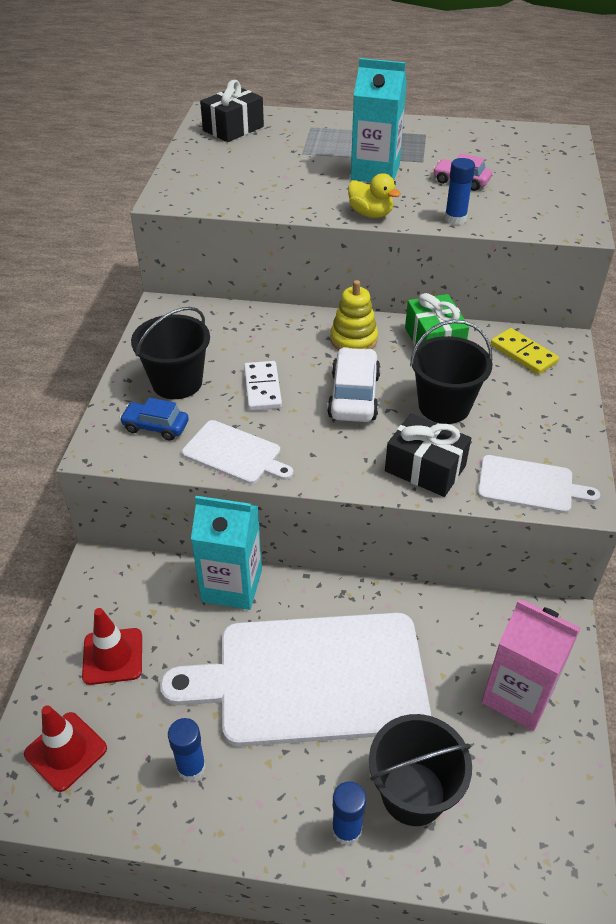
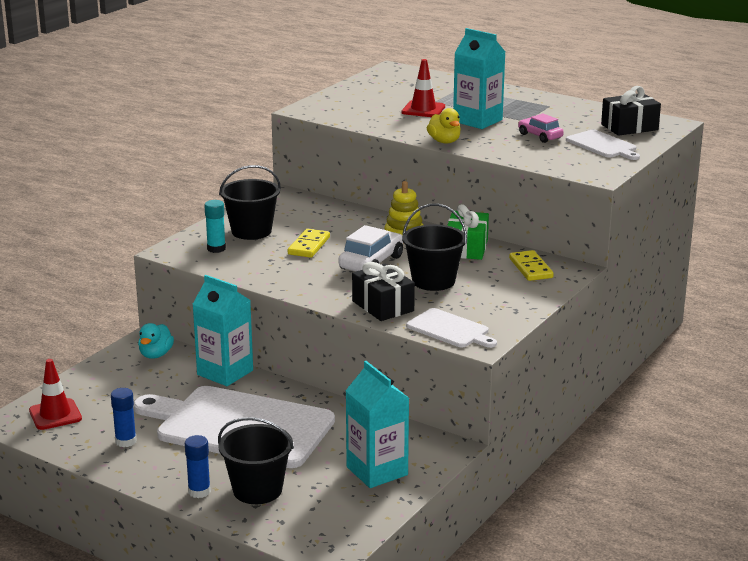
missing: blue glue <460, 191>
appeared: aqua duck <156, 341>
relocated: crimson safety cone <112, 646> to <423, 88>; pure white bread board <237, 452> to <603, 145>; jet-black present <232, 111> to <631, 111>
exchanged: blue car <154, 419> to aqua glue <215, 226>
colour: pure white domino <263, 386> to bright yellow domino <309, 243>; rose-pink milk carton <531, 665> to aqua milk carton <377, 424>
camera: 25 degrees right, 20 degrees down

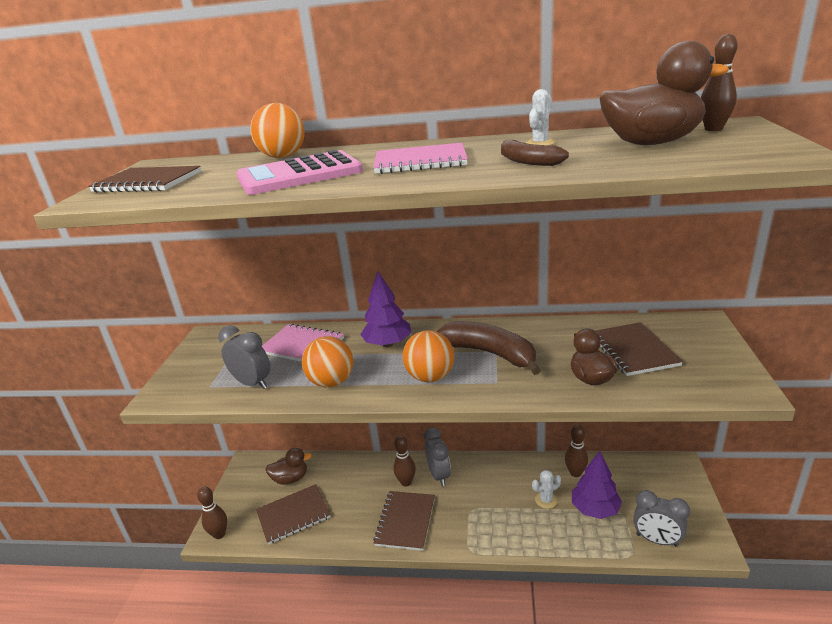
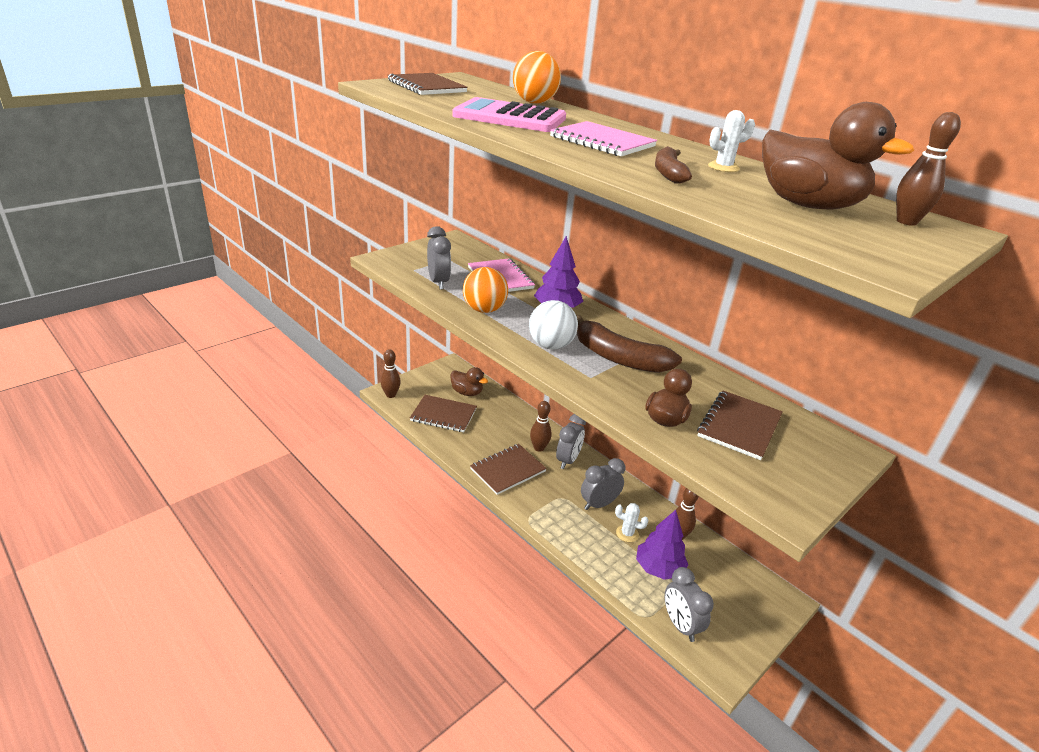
appeared: ash-grey alarm clock <603, 484>
colour: orange-coloured play ball <428, 356> to pure white play ball <553, 325>
spun: russet banana fruit <488, 348> = <629, 344> 135 degrees clockwise
camera: 35 degrees right, 5 degrees up

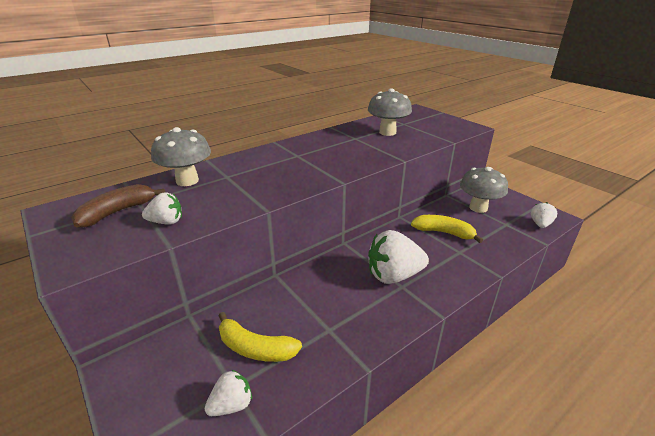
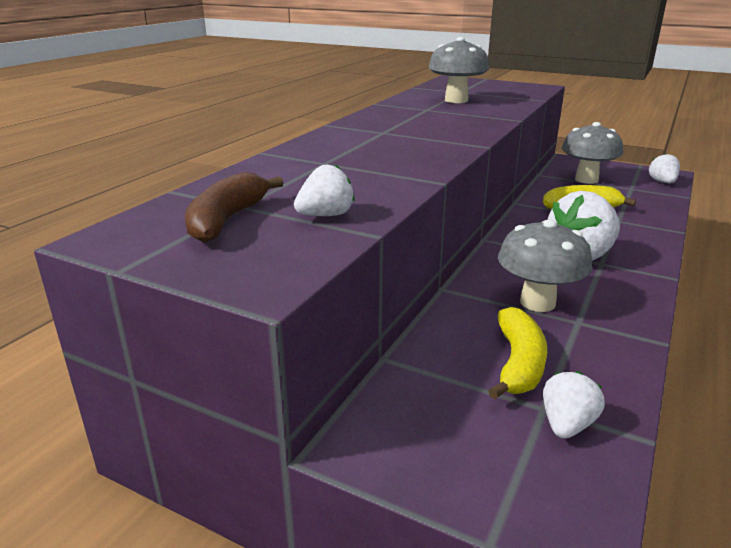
relocated: ash-grey mushroom <181, 156> to <545, 266>
spun: bright yellow banana fruit <260, 337> = <517, 353> 75 degrees counterclockwise
camera: 25 degrees left, 5 degrees down

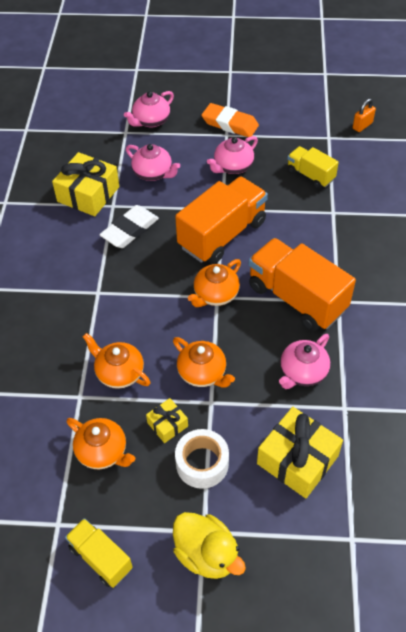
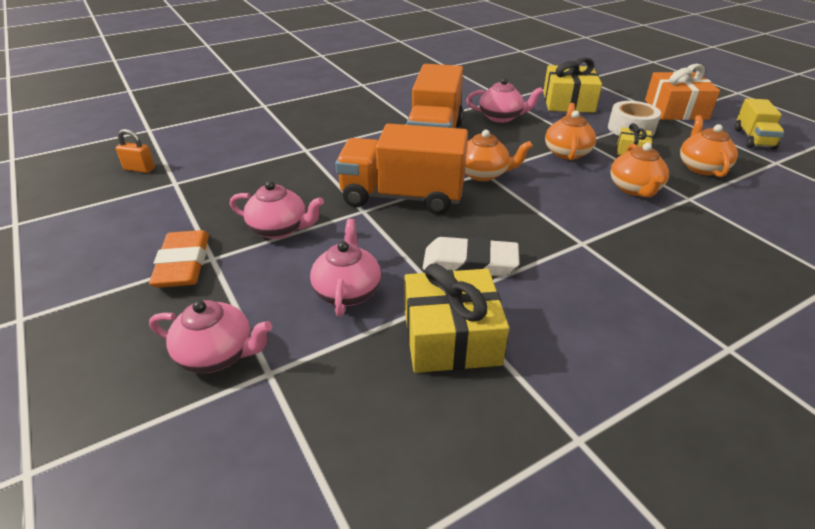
missing: bright yellow truck <313, 167>
exchanged: bright yellow duck <209, 545> to orange-coloured present <682, 92>
camera: 125 degrees left, 15 degrees down

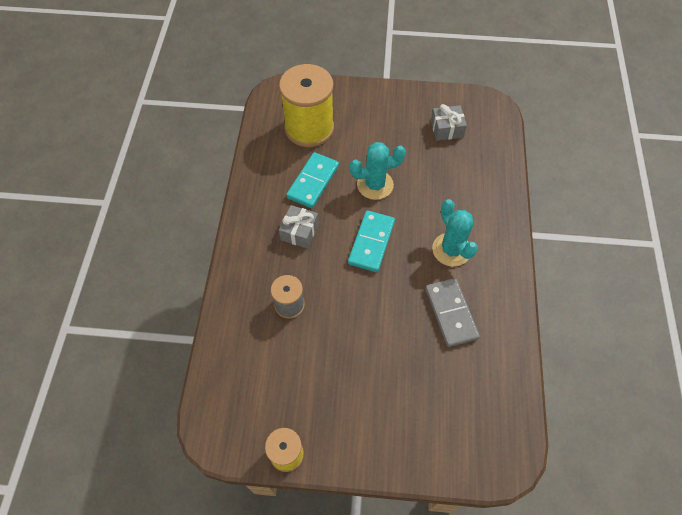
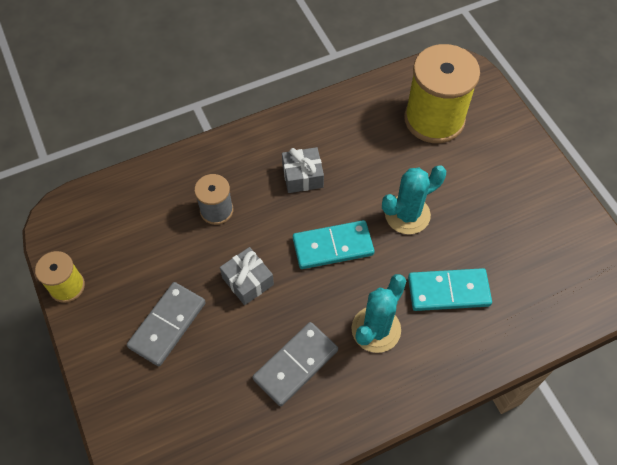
appeared: ash-grey domino <166, 324>
relocated: aqua domino <312, 180> to <450, 289>; ash-grey present <449, 122> to <247, 276>
spun: aqua cactus <378, 171> = <414, 199> 75 degrees counterclockwise
camera: 60 degrees right, 0 degrees up

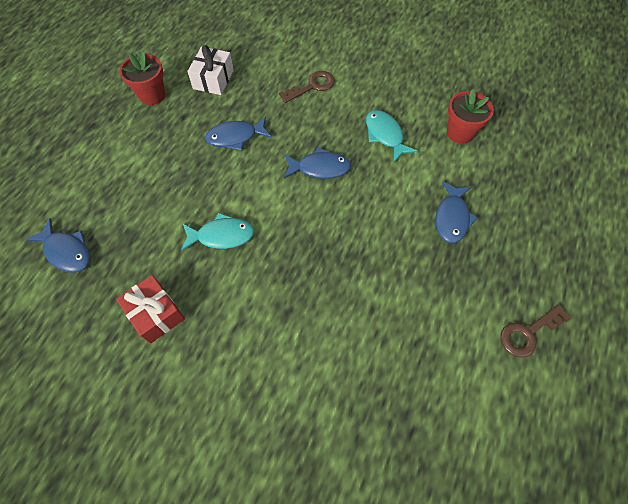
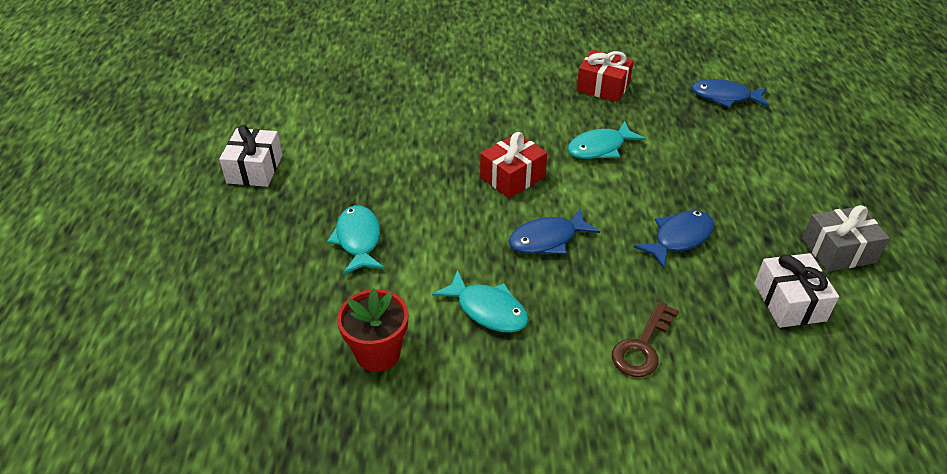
appeared: crimson present <513, 165>
exchanged: crimson plant pot <142, 77> to ash-grey present <845, 238>; russet door key <535, 331> to pure white present <251, 156>
colour: blue toy fish <457, 212> to aqua toy fish <355, 240>
camera: 155 degrees right, 20 degrees down

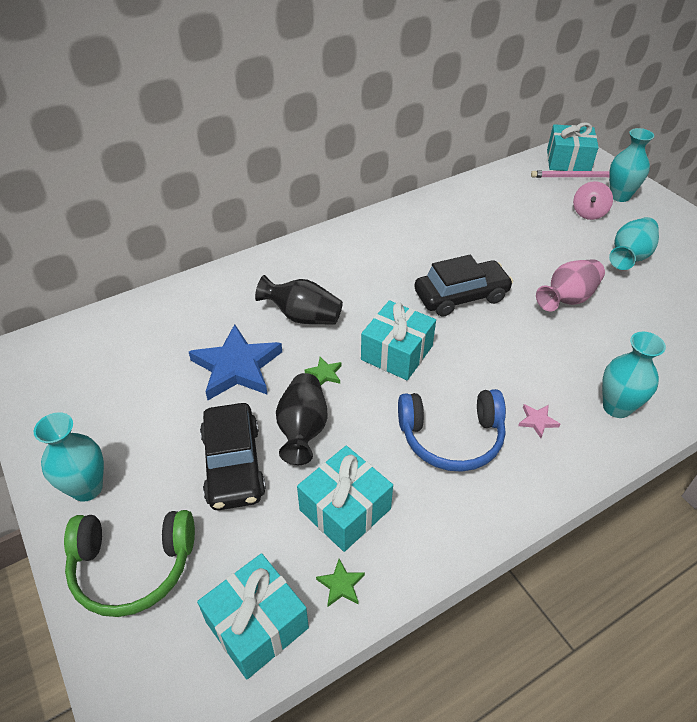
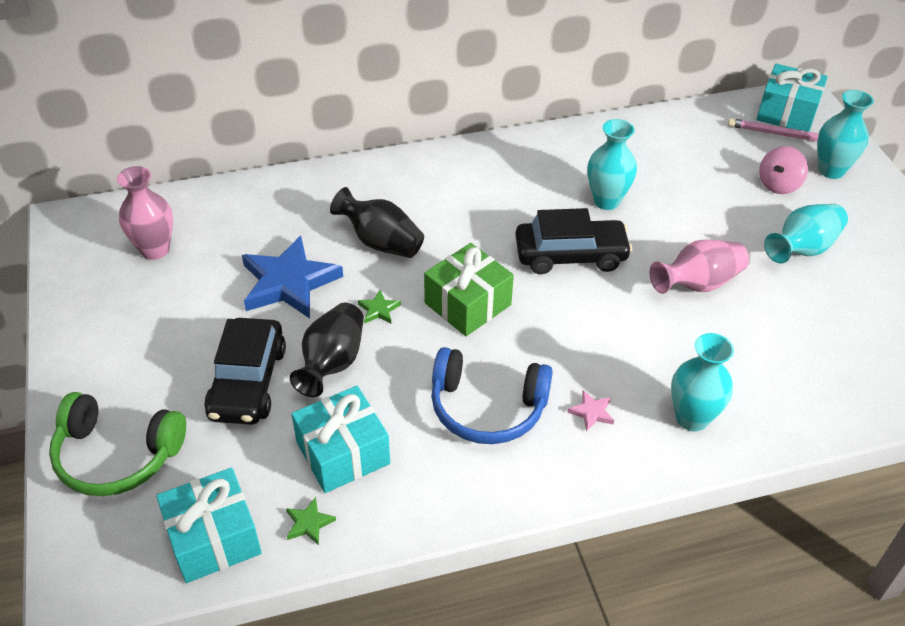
appeared: rose-pink tall vase <145, 213>
relocated: aqua tall vase <69, 457> to <612, 164>
colour: aqua present <398, 340> to leaf-green present <469, 289>
camera: 15 degrees right, 0 degrees up

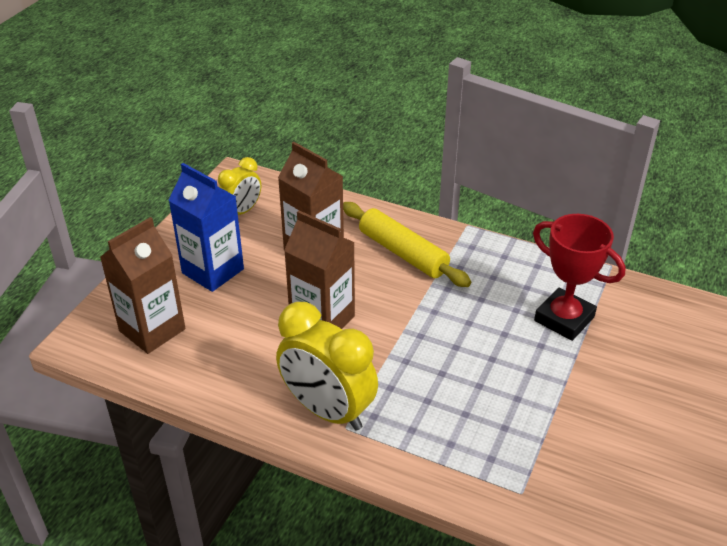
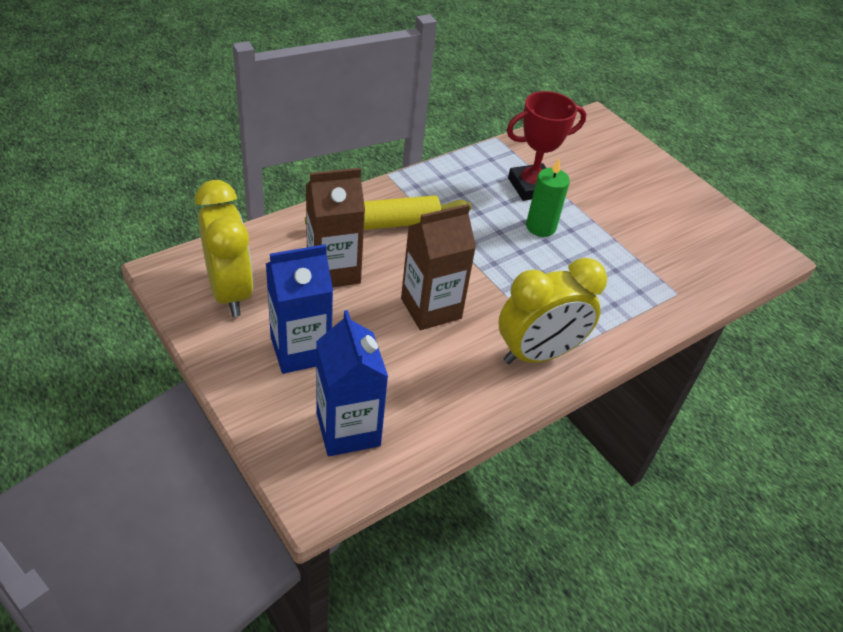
appeared: leaf-green candle <548, 198>
colour: russet milk carton <142, 285> to blue milk carton <352, 383>
size: bright yellow alarm clock <239, 186> = <224, 248> x1.76
camera: 65 degrees left, 5 degrees up

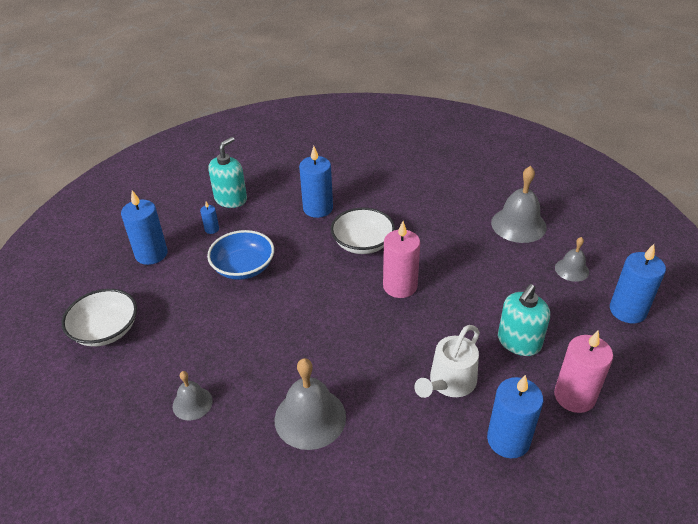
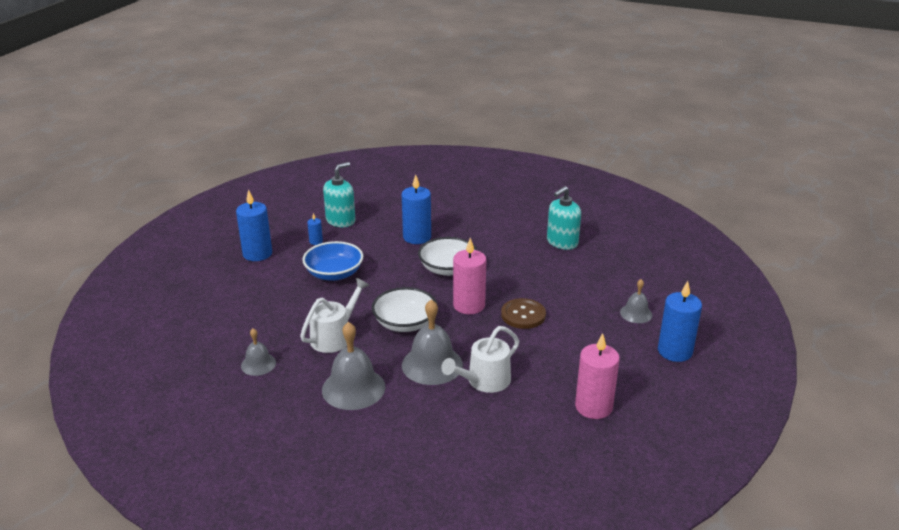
missing: blue candle <515, 416>
appeared: pure white watering pot <334, 315>; russet shirt button <523, 313>
relocated: pure white deep dish <99, 317> to <405, 309>; ash-grey bell <519, 204> to <432, 342>; aqua pump bottle <524, 320> to <564, 218>
camera: 10 degrees right, 10 degrees down

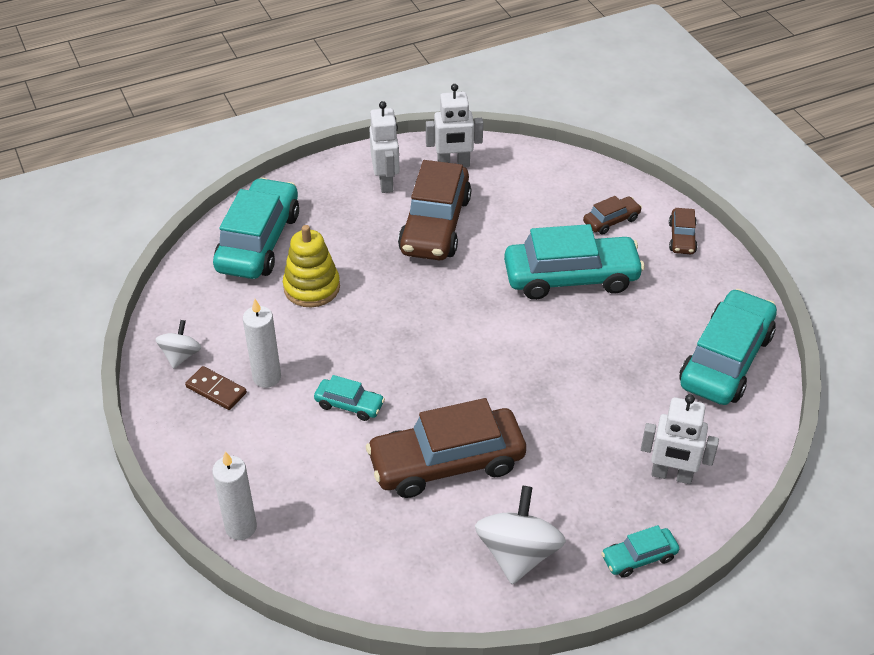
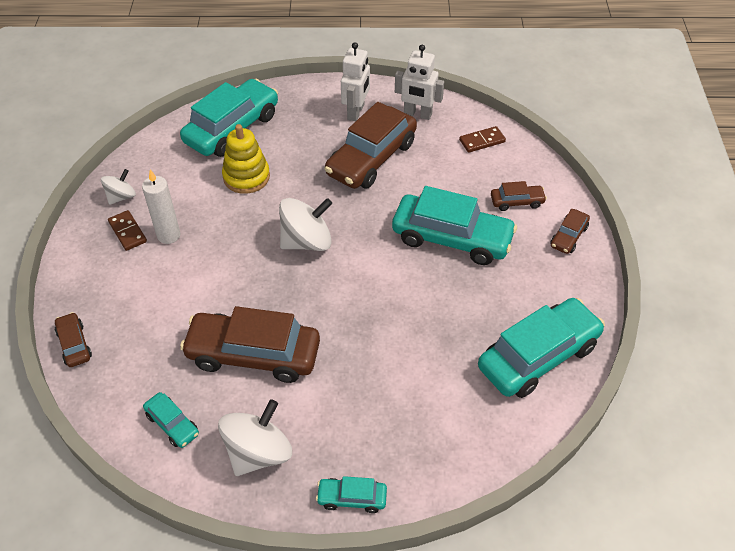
missing: pure white robot figure <680, 439>
appeared: pure white spinning top <305, 224>; russet domino <482, 139>
relocated: aqua car <349, 398> to <171, 420>
exchanged: pure white candle <234, 495> to russet car <73, 339>
camera: 25 degrees right, 5 degrees up

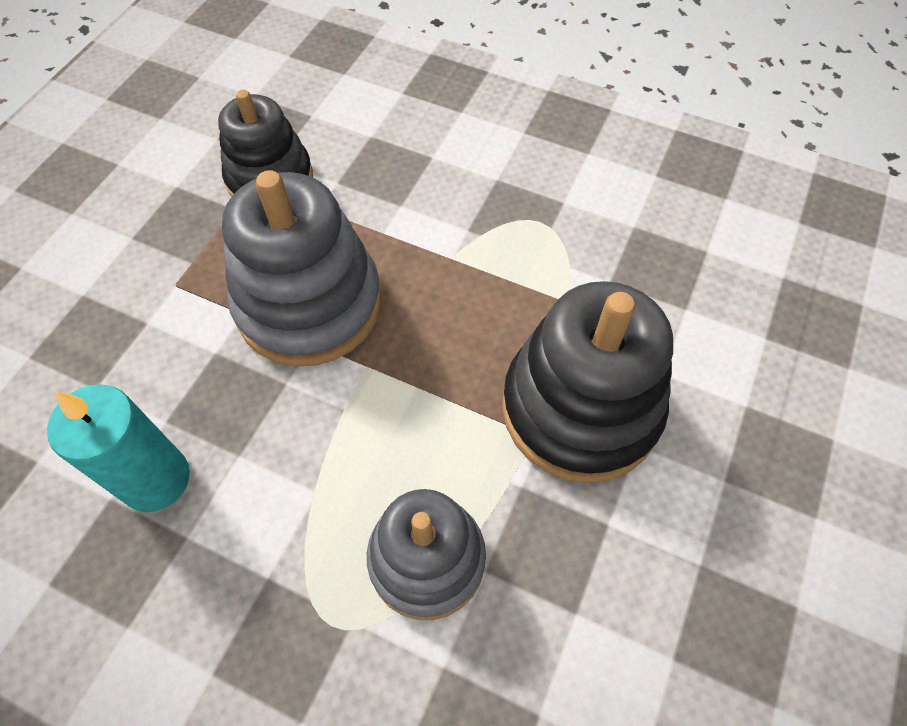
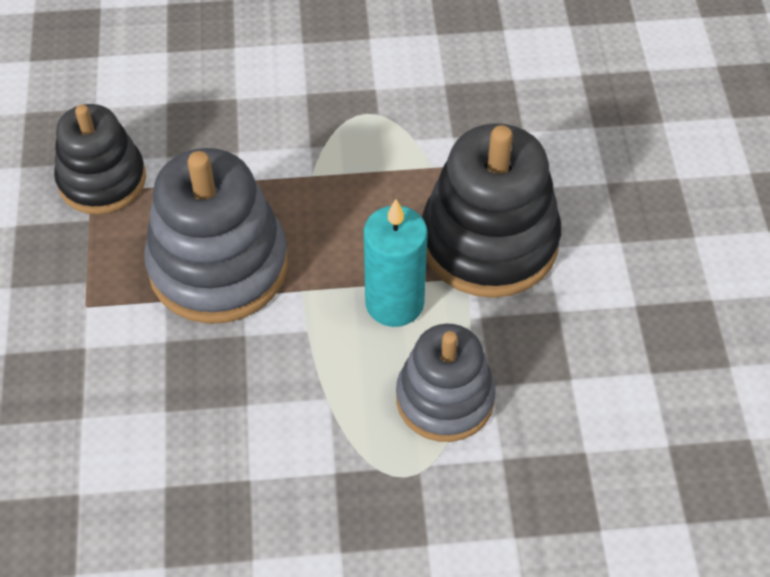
relocated: aqua candle <118, 448> to <396, 263>
camera: 30 degrees left, 5 degrees down

